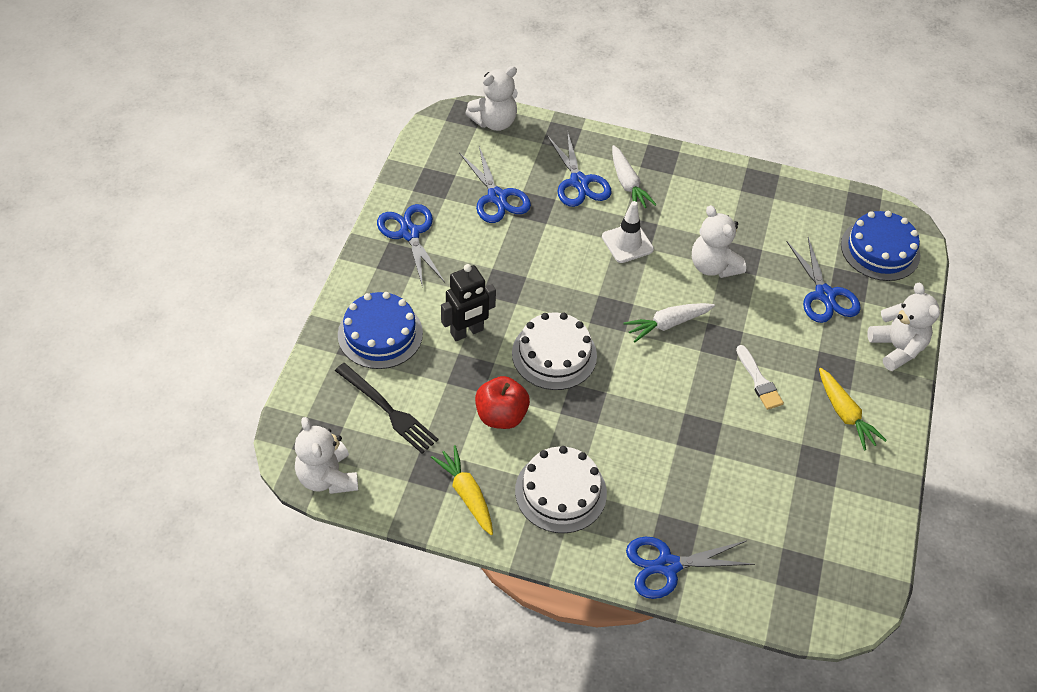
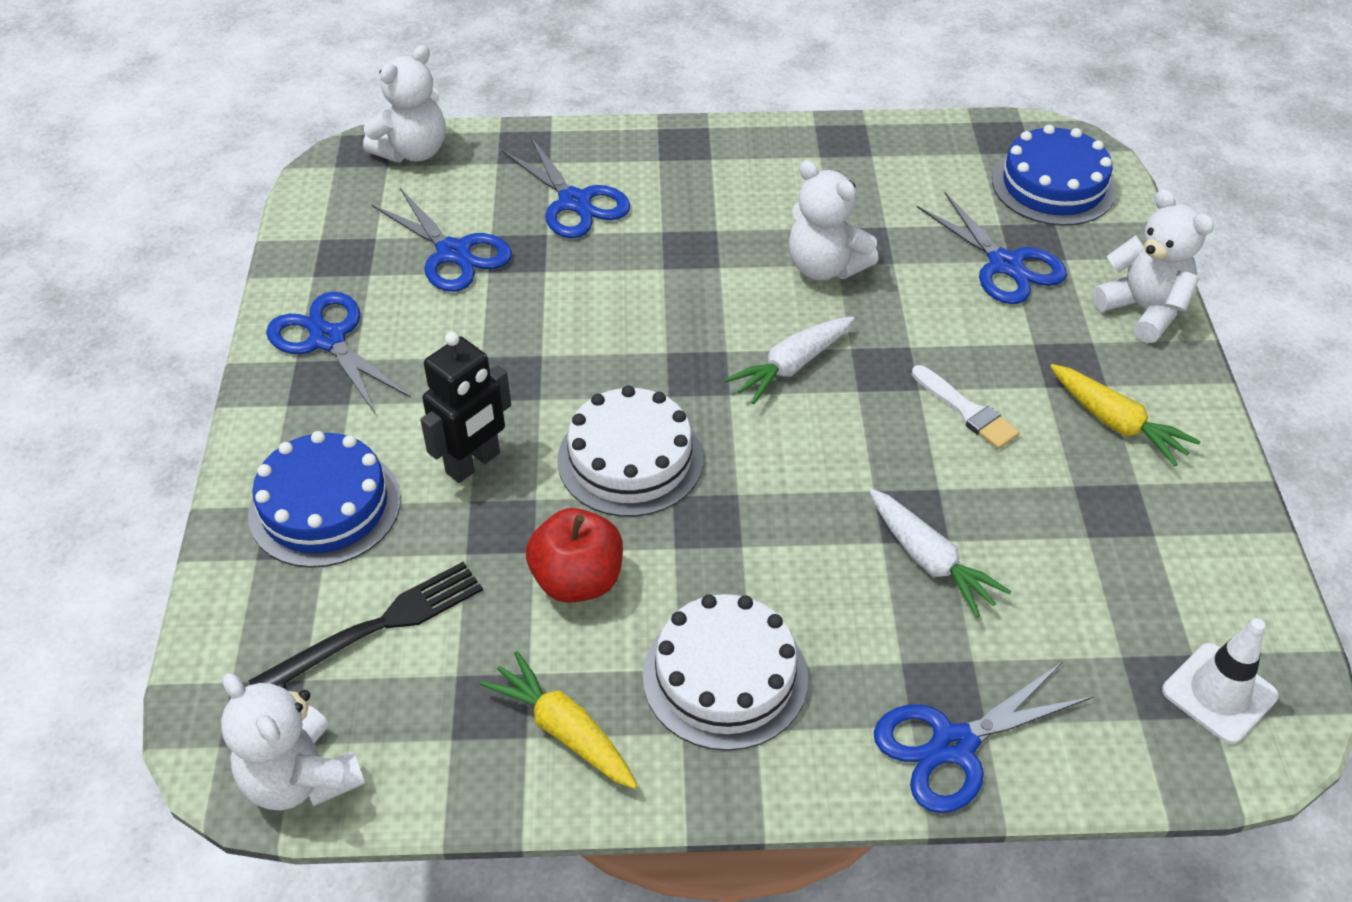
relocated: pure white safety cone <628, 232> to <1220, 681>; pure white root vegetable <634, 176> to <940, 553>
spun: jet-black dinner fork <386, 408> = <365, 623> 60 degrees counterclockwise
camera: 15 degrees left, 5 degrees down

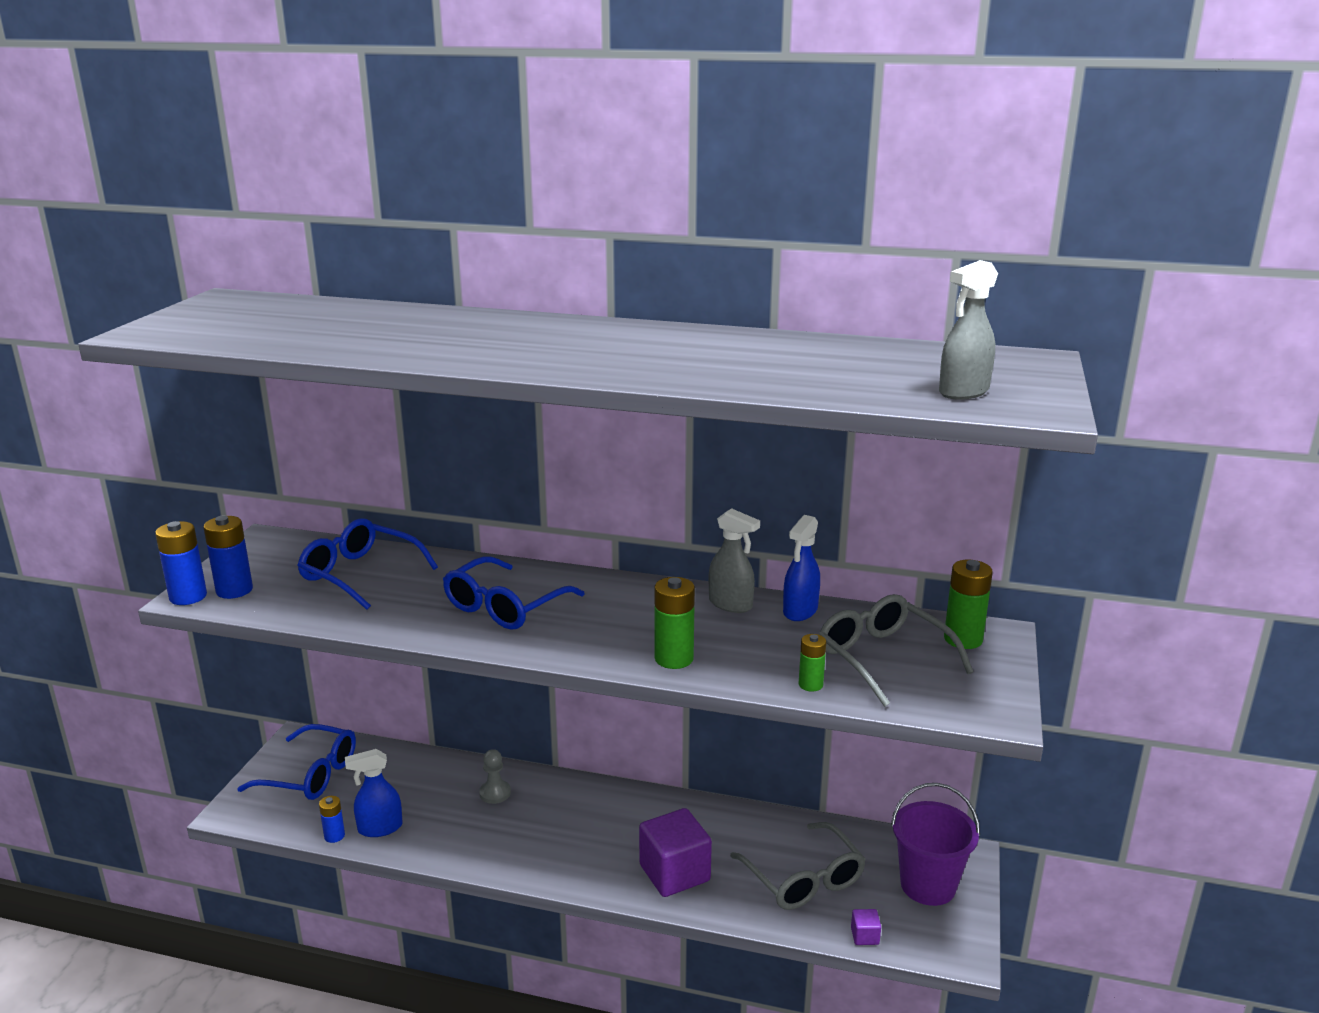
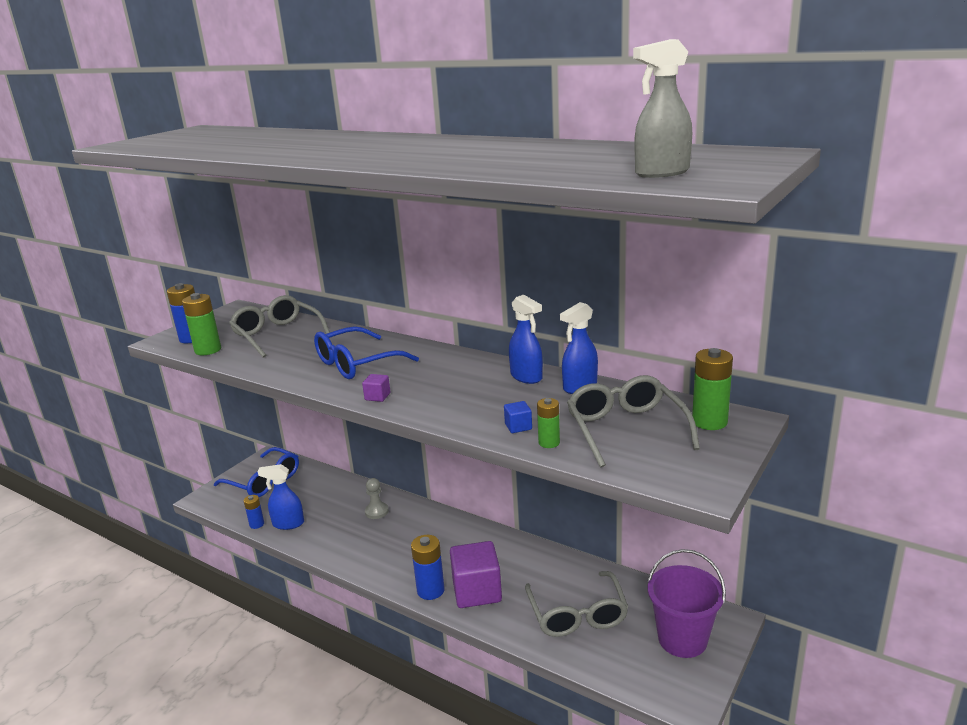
appeared: blue cube <518, 417>
relocated: blue battery <181, 563> to <428, 567>; leaf-green battery <674, 623> to <201, 324>; royal purple cube <866, 927> to <376, 388>
colour: blue eyeglasses <367, 564> to ash-grey eyeglasses <279, 326>; ash-grey sprayer <734, 560> to blue sprayer <526, 339>
camera: 20 degrees right, 0 degrees up

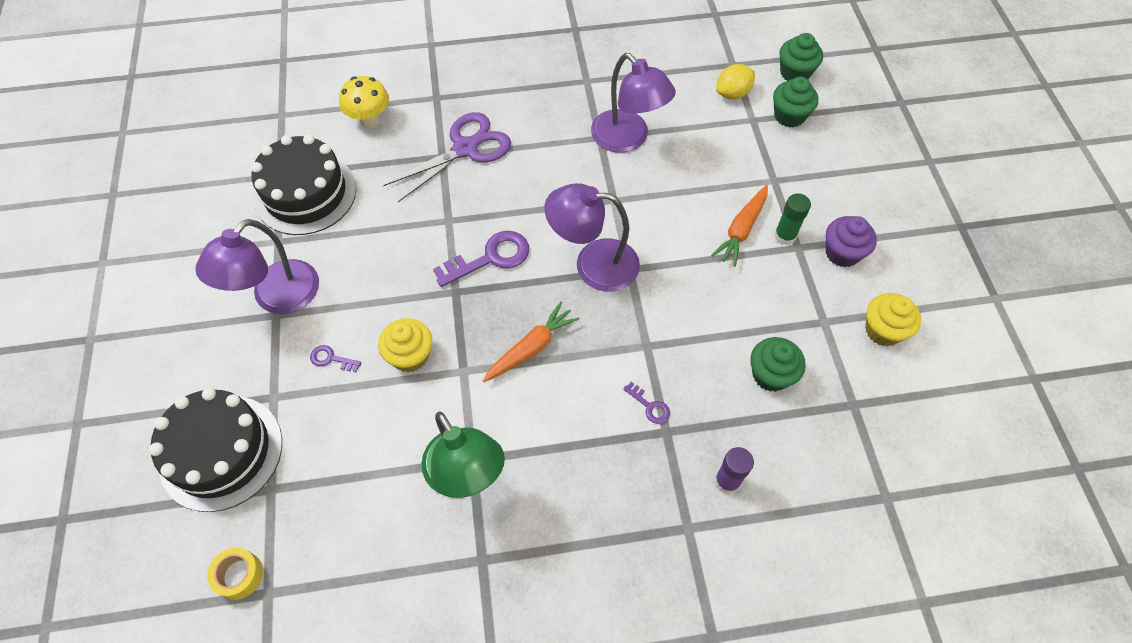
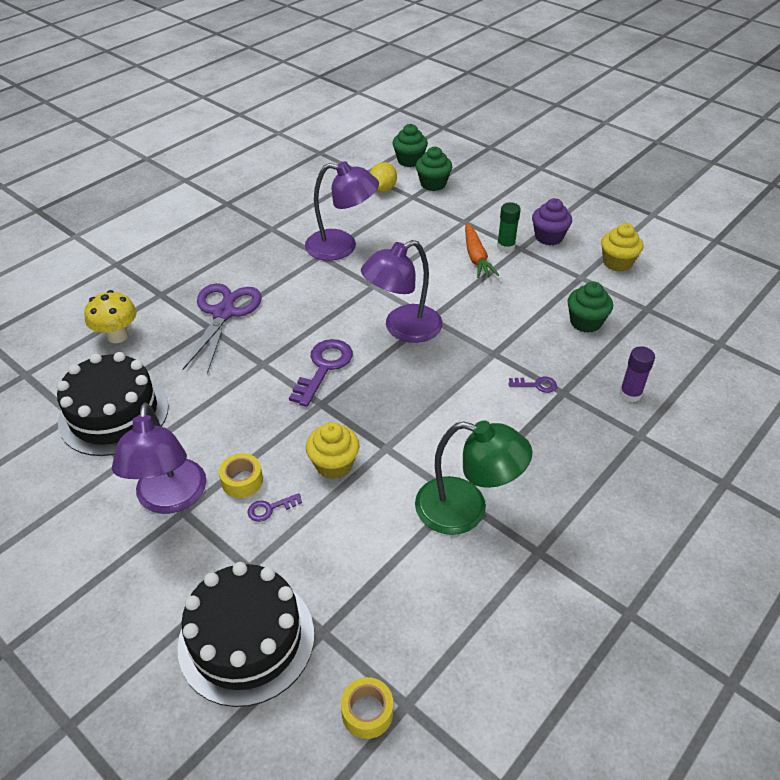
missing: orange-coloured root vegetable <531, 342>
appeared: bright yellow roll of tape <241, 475>
camera: 40 degrees left, 15 degrees down

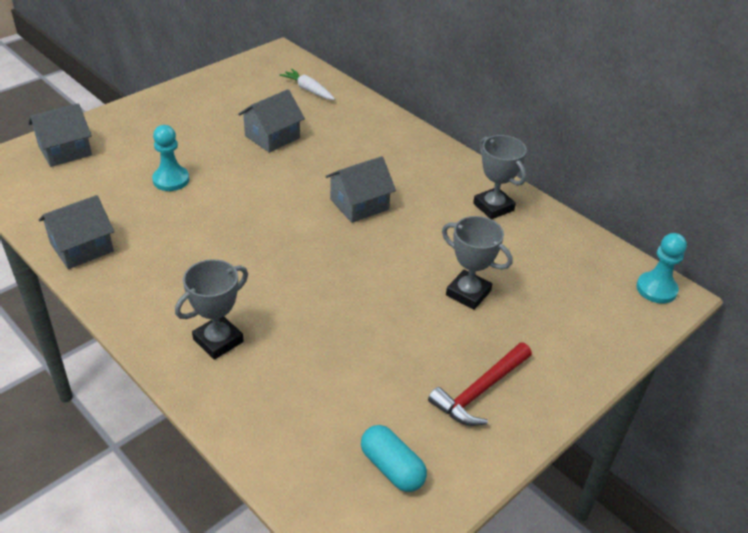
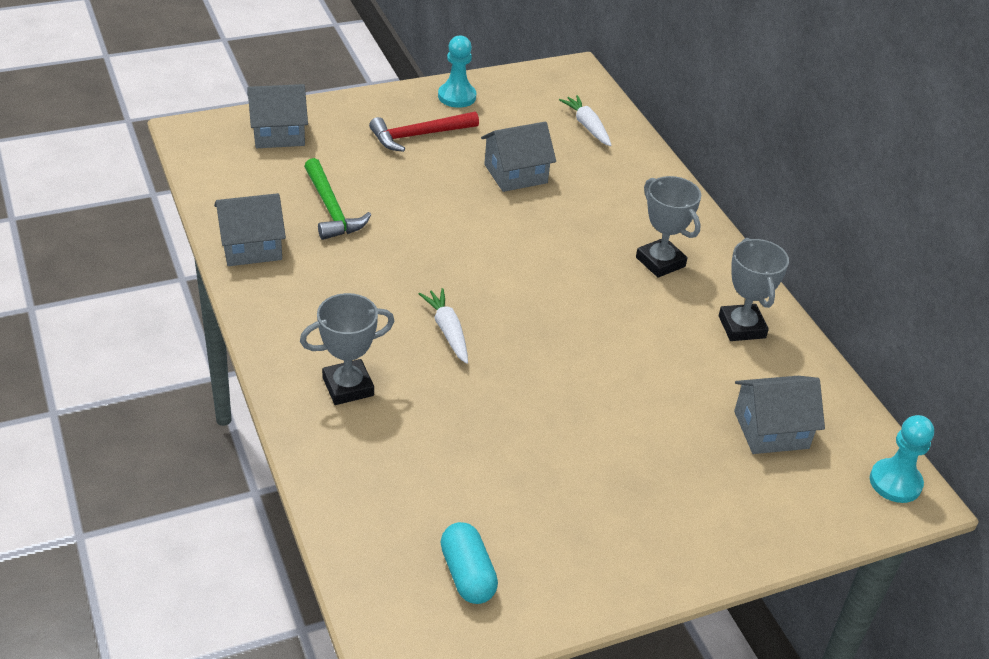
appeared: leaf-green hammer <337, 199>; pure white root vegetable <443, 326>
relocated: aqua game pawn <170, 158> to <457, 71>; ash-grey toy house <360, 189> to <779, 415>; crimson hammer <480, 384> to <424, 131>; ash-grey prize cup <477, 263> to <668, 227>
camera: 20 degrees right, 0 degrees up

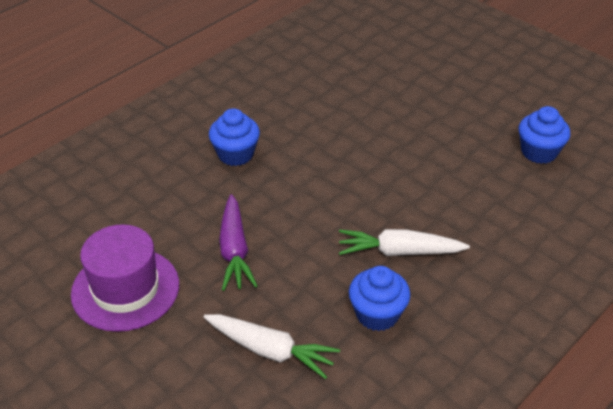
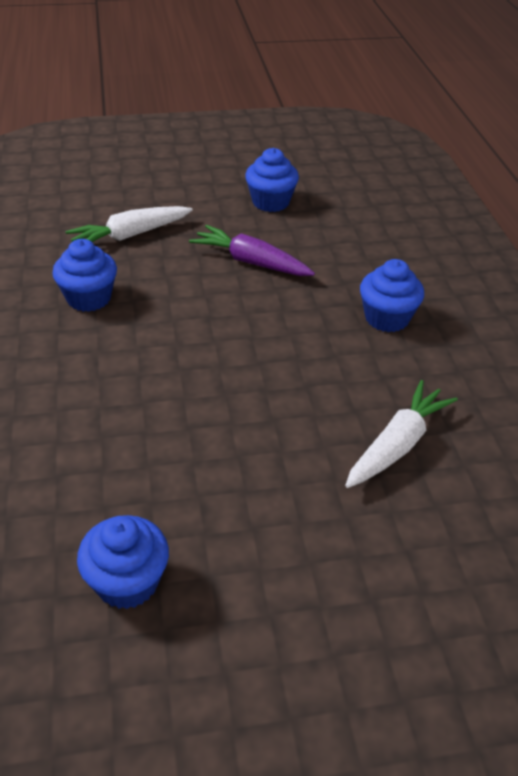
relocated: pure white root vegetable <404, 242> to <401, 434>
exchanged: royal purple hat <125, 278> to blue cupcake <272, 180>
camera: 125 degrees right, 0 degrees up

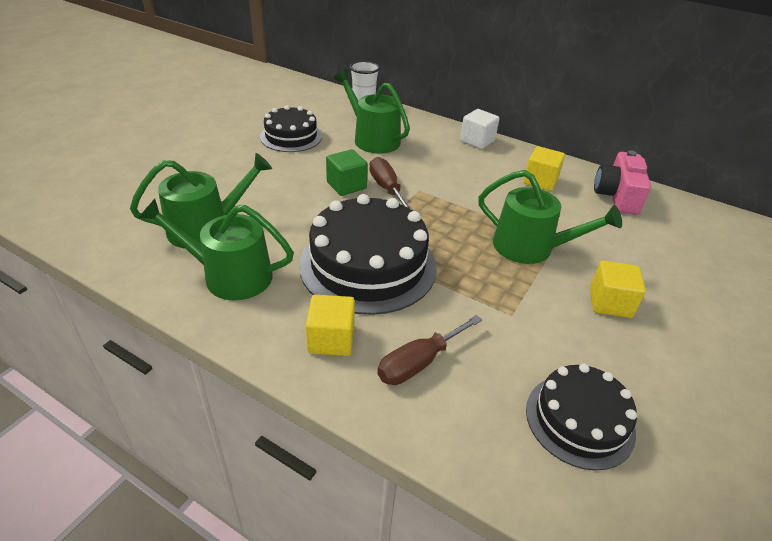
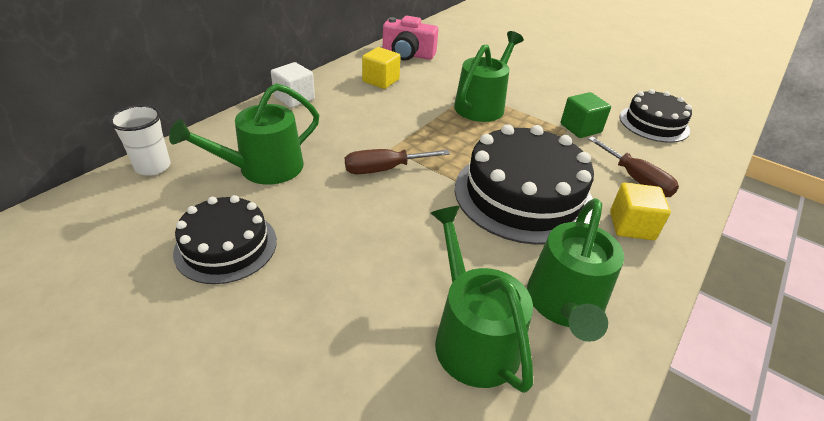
missing: bright yellow cube <618, 289>
relocated: leaf-green cube <347, 172> to <586, 115>
camera: 85 degrees left, 0 degrees up

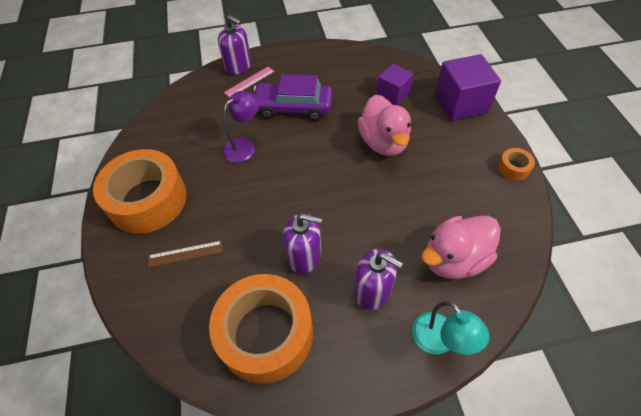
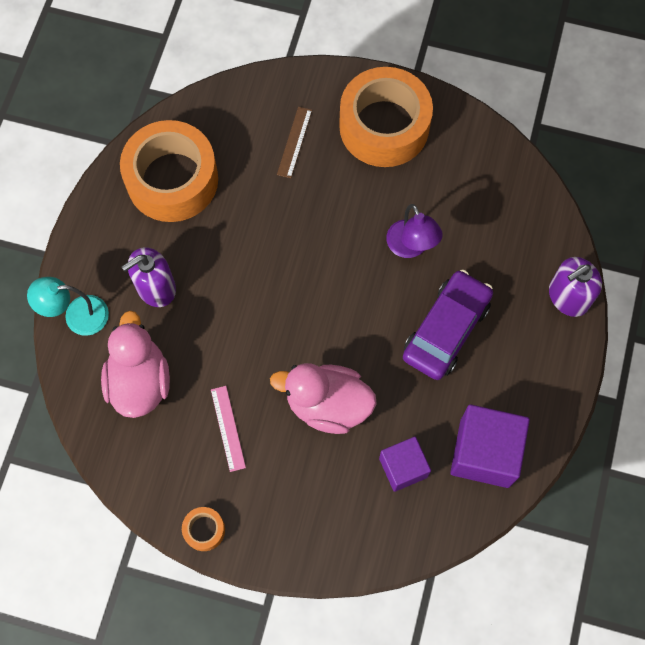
missing: royal purple pump bottle <302, 243>
relocated: rose-pink measuring stick <249, 82> to <228, 429>; royal purple cube <468, 87> to <490, 446>
camera: 115 degrees right, 15 degrees up

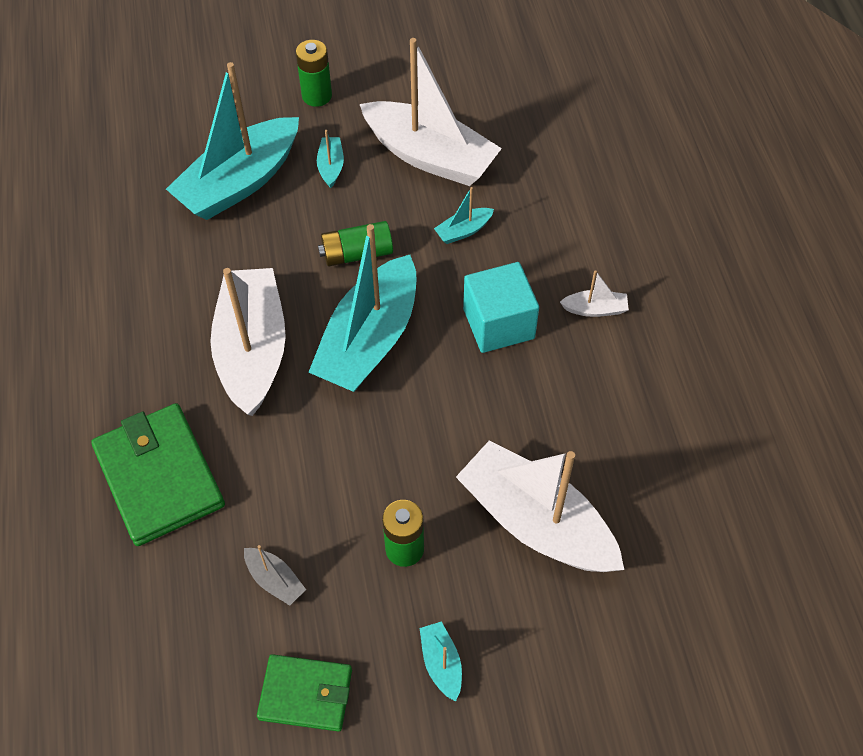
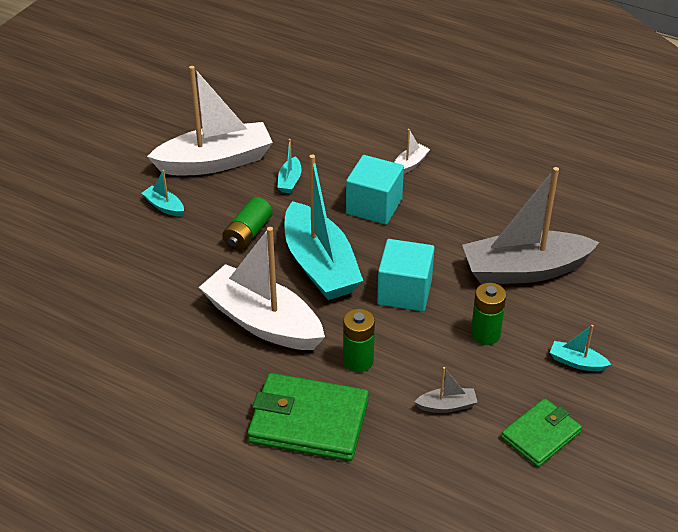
missing: aqua toy boat <232, 141>
appeared: aqua cube <406, 275>
relocated: leaf-green battery <314, 73> to <359, 340>
colour: pure white toy boat <540, 506> to ash-grey toy boat <531, 225>
camera: 50 degrees left, 15 degrees down

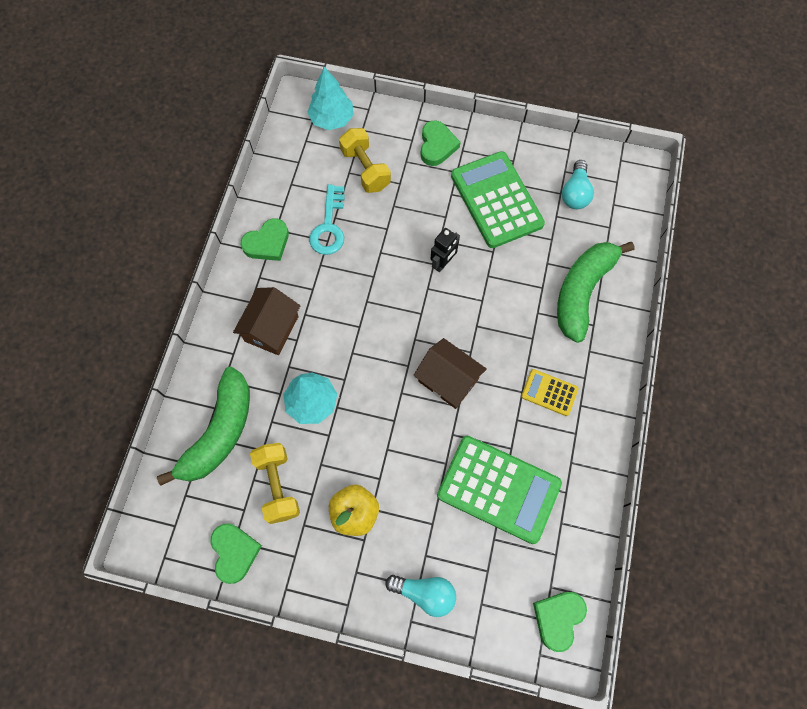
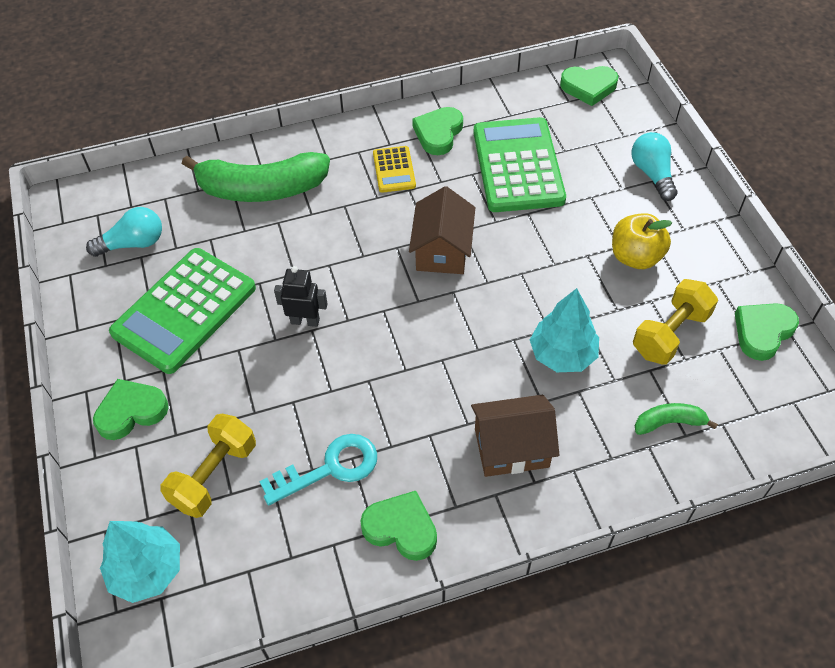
appeared: leaf-green heart shape <437, 131>
size: leaf-green banana fruit <203, 426> = <676, 419> x0.46
camera: 120 degrees left, 15 degrees down

